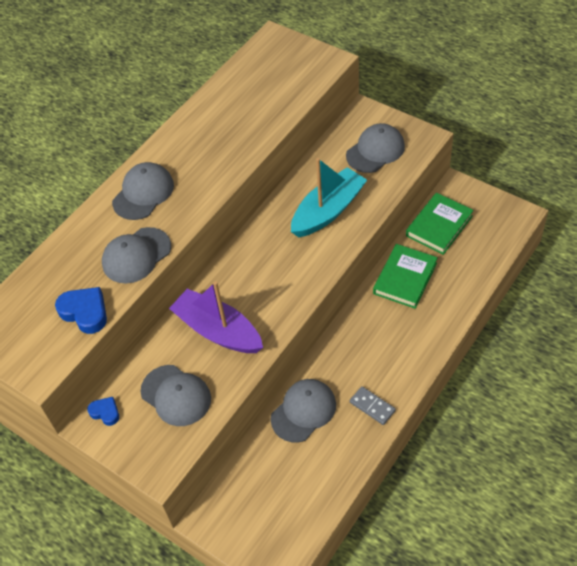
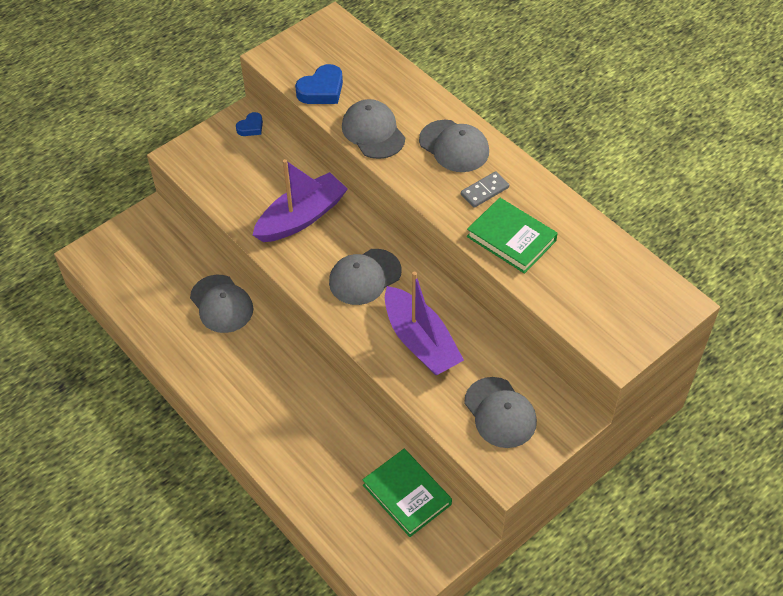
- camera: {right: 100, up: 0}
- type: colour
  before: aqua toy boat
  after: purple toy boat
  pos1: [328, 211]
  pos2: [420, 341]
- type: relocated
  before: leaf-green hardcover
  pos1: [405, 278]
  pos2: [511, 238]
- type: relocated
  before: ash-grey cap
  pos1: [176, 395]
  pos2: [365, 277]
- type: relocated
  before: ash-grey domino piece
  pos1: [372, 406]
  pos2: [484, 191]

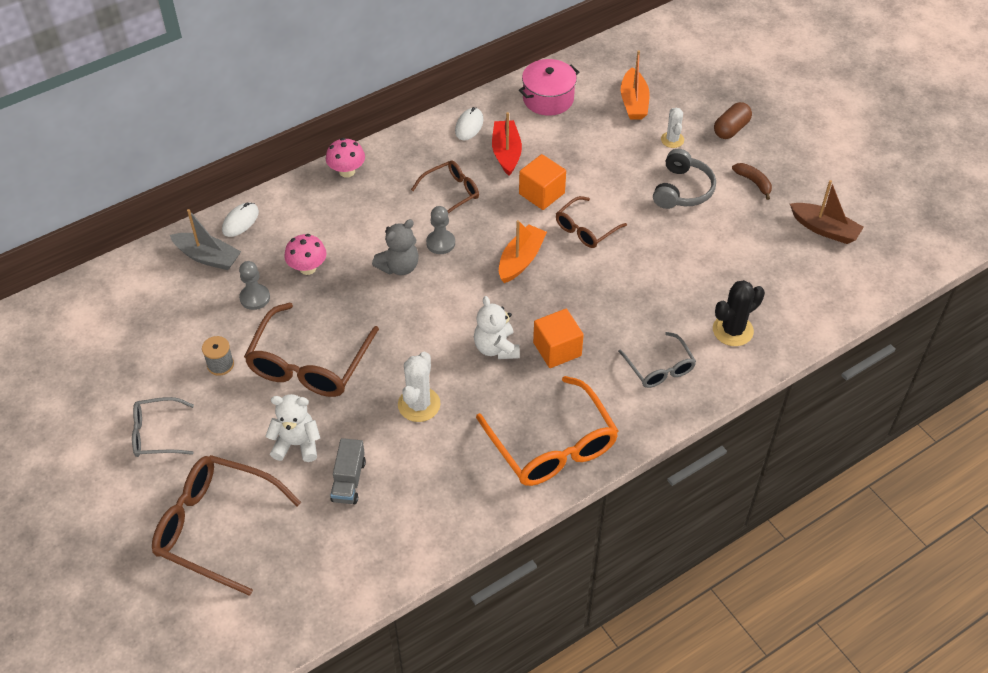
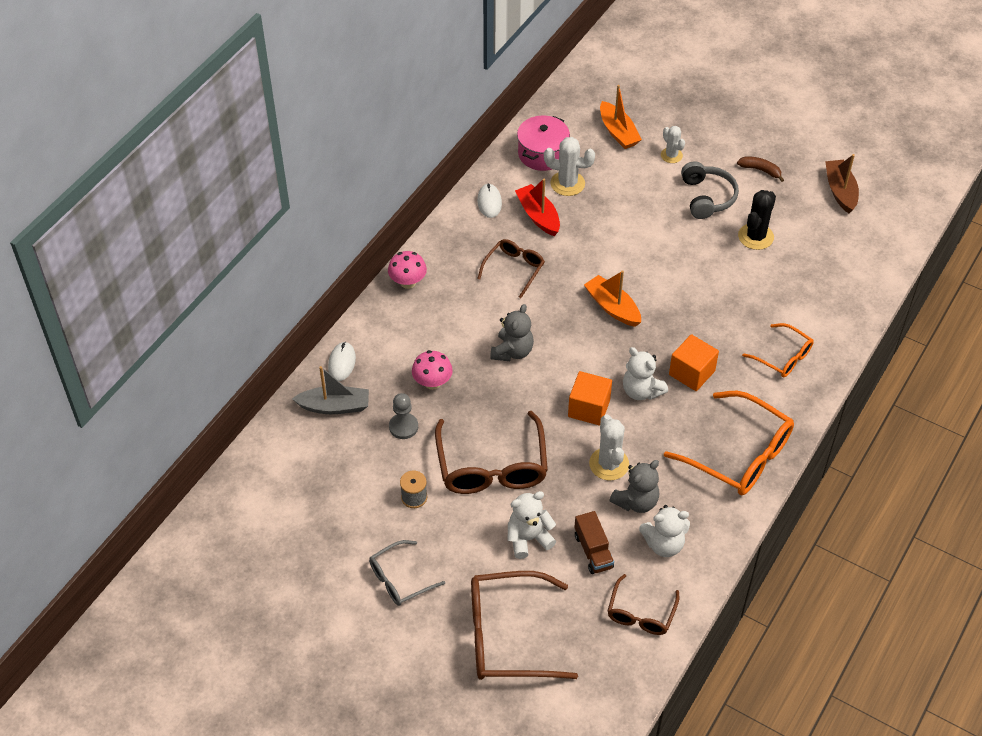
- camera: {right: -25, up: 0}
- type: missing
  before: brown pill
  pos1: [731, 129]
- type: relocated
  before: orange cube
  pos1: [541, 193]
  pos2: [589, 408]
- type: spun
  before: brown toy boat
  pos1: [824, 229]
  pos2: [840, 191]
  turn: -105
- type: relocated
  before: brown glasses
  pos1: [585, 229]
  pos2: [641, 613]
- type: missing
  before: ash-grey chess pawn
  pos1: [440, 243]
- type: spun
  before: orange toy boat
  pos1: [521, 260]
  pos2: [612, 307]
  turn: -45
- type: relocated
  before: ebony cactus
  pos1: [732, 330]
  pos2: [755, 236]
- type: colour
  before: ash-grey glasses
  after: orange glasses
  pos1: [659, 368]
  pos2: [783, 357]
- type: colour
  before: ash-grey truck
  after: brown truck
  pos1: [348, 481]
  pos2: [593, 551]
- type: appeared
  after: snow-white cactus
  pos2: [567, 183]
- type: appeared
  after: ash-grey teddy bear
  pos2: [636, 501]
- type: appeared
  after: snow-white teddy bear
  pos2: [664, 544]

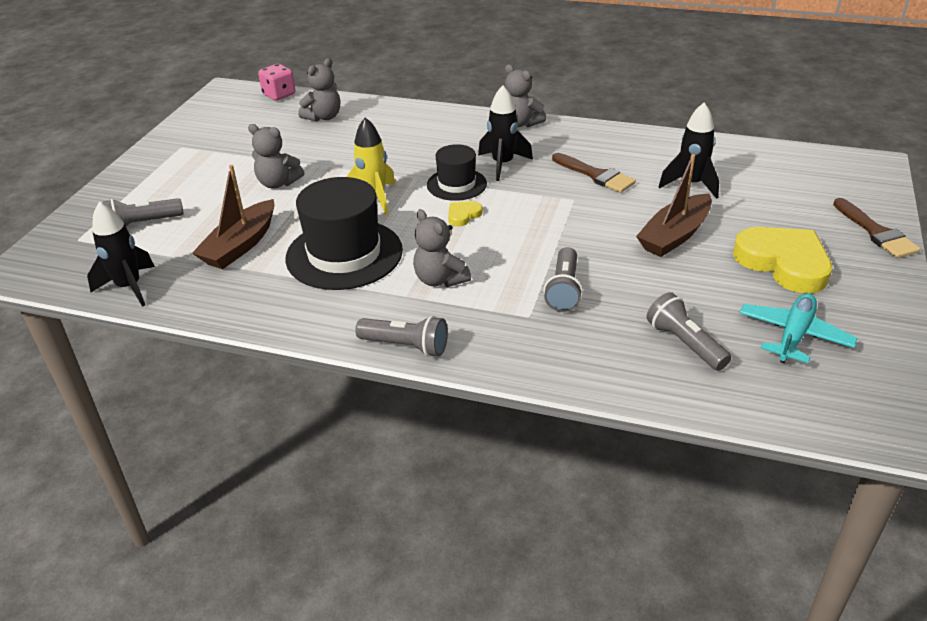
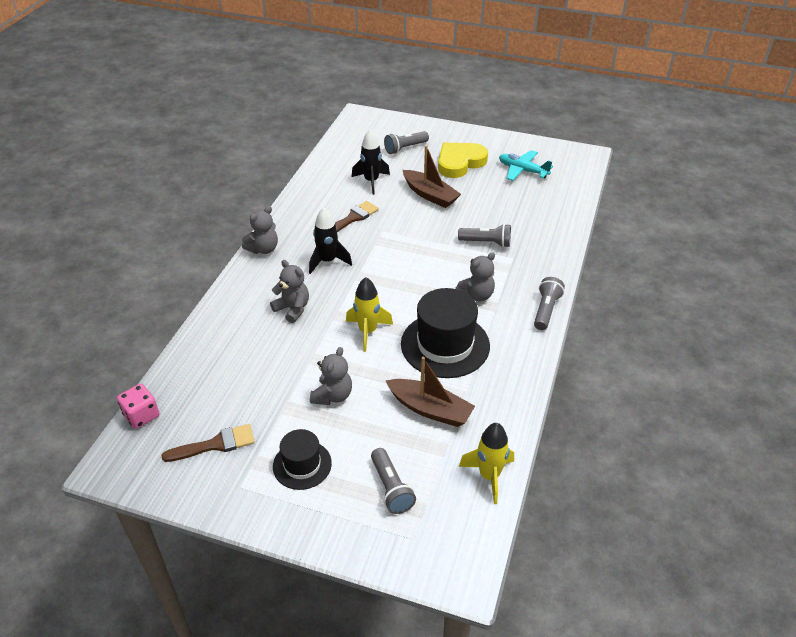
- camera: {right: -90, up: 5}
- type: relocated
  before: ash-grey teddy bear
  pos1: [323, 117]
  pos2: [292, 309]
- type: relocated
  before: ebony top hat
  pos1: [456, 184]
  pos2: [302, 465]
- type: relocated
  before: brown paint brush
  pos1: [876, 232]
  pos2: [215, 444]
- type: missing
  before: bright yellow heart
  pos1: [463, 215]
- type: colour
  before: ebony spaceship
  after: bright yellow spaceship
  pos1: [129, 287]
  pos2: [489, 476]
- type: relocated
  before: ash-grey torch
  pos1: [685, 344]
  pos2: [405, 148]

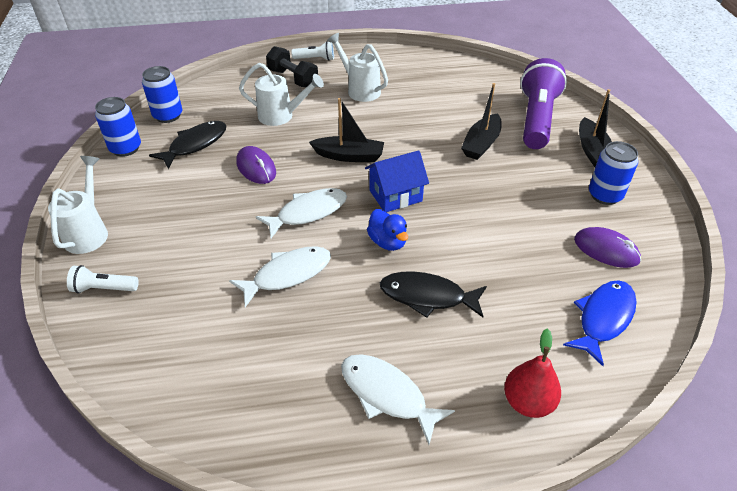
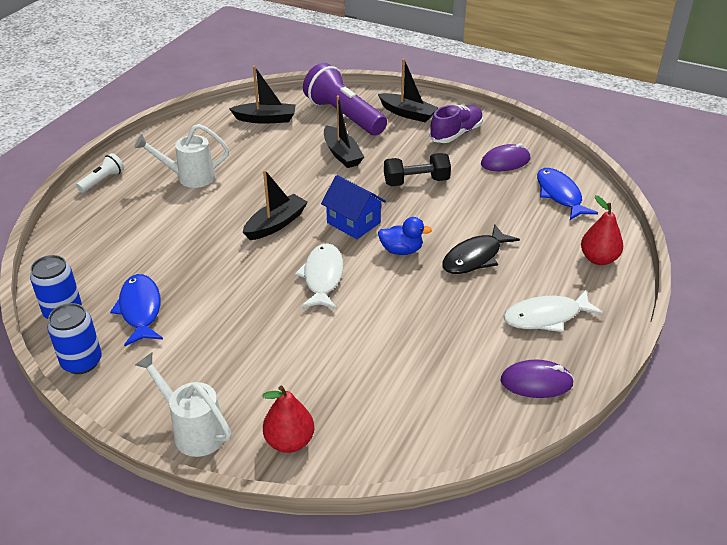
- camera: {right: -55, up: -5}
- type: relocated
  before: ebony free weight
  pos1: [293, 79]
  pos2: [416, 182]
- type: missing
  before: snow-white watering can
  pos1: [281, 116]
- type: colour
  before: ebony fish
  after: blue fish
  pos1: [195, 144]
  pos2: [140, 310]
- type: exchanged
  before: blue tin
  after: purple lace-up shoe
  pos1: [605, 195]
  pos2: [456, 134]
- type: relocated
  before: purple computer mouse
  pos1: [256, 168]
  pos2: [536, 382]
- type: spun
  before: blue cottage
  pos1: [395, 195]
  pos2: [353, 223]
  turn: -60
- type: missing
  before: snow-white fish
  pos1: [287, 275]
- type: exchanged
  before: snow-white torch
  after: scarlet toy pear
  pos1: [104, 288]
  pos2: [289, 441]
- type: appeared
  after: ebony toy boat
  pos2: [266, 119]

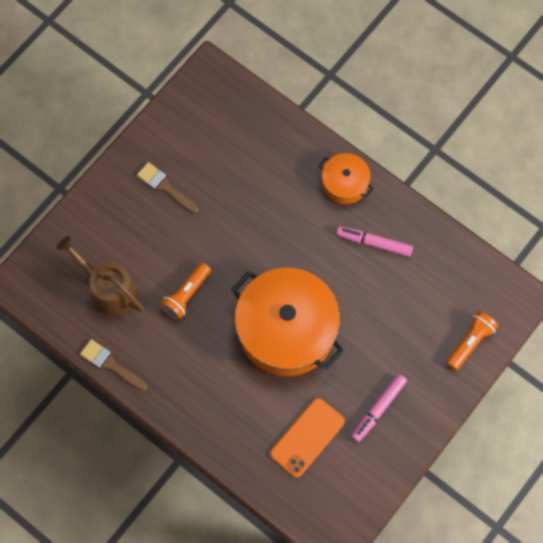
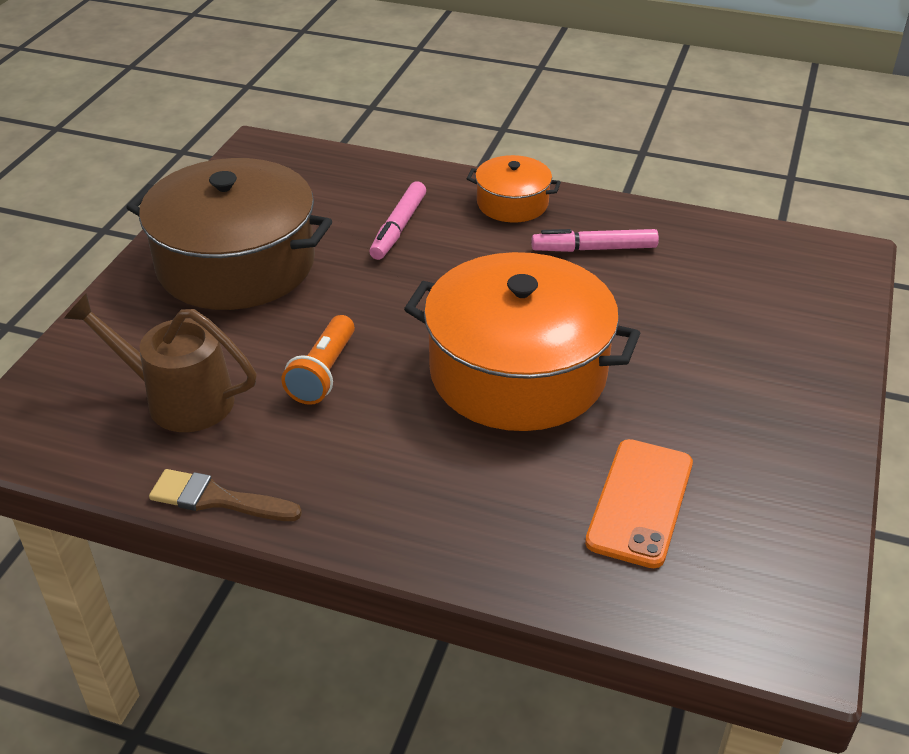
- camera: {right: -20, up: -30}
- type: exchanged
  before: brown paint brush
  after: brown pot
  pos1: [165, 187]
  pos2: [236, 264]
- type: missing
  before: orange torch
  pos1: [470, 342]
- type: relocated
  before: rosy marker
  pos1: [378, 409]
  pos2: [398, 228]

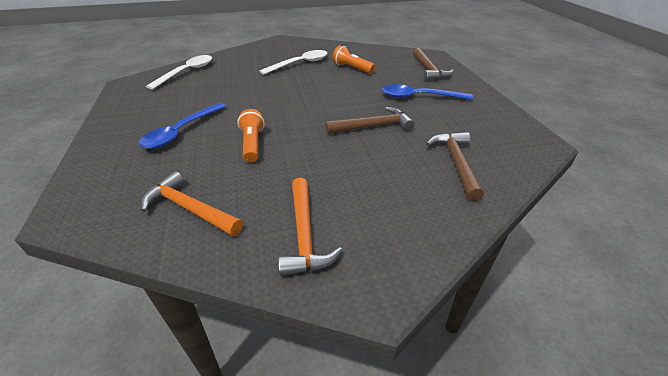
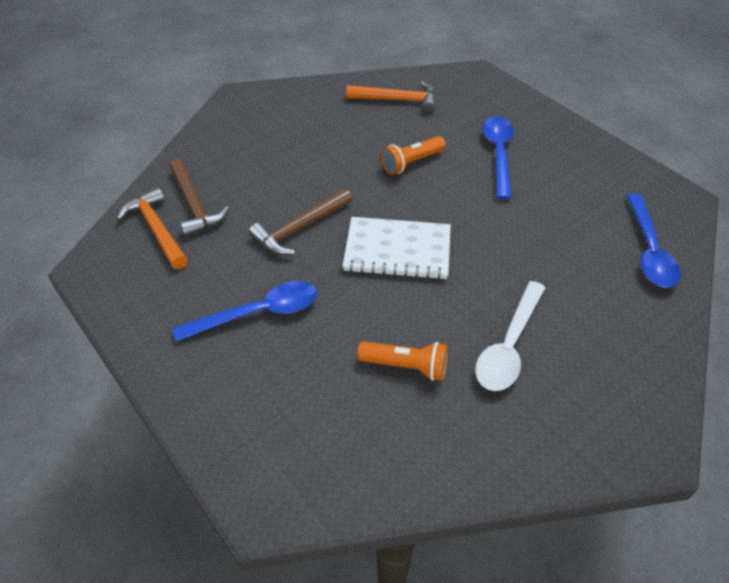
- camera: {right: 155, up: 10}
- type: missing
  before: brown carpenter's hammer
  pos1: [428, 70]
- type: colour
  before: snow-white spoon
  after: blue spoon
  pos1: [187, 72]
  pos2: [649, 251]
- type: spun
  before: orange torch
  pos1: [252, 144]
  pos2: [411, 163]
  turn: 90
- type: relocated
  before: orange carpenter's hammer
  pos1: [304, 234]
  pos2: [157, 229]
- type: appeared
  after: snow-white notepad
  pos2: [397, 250]

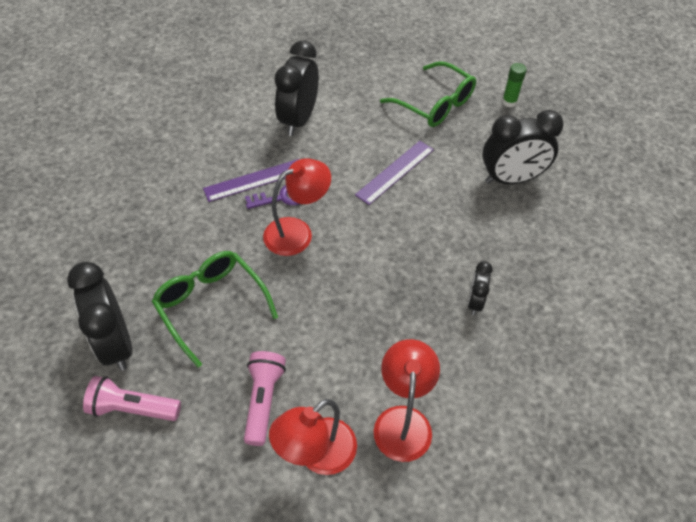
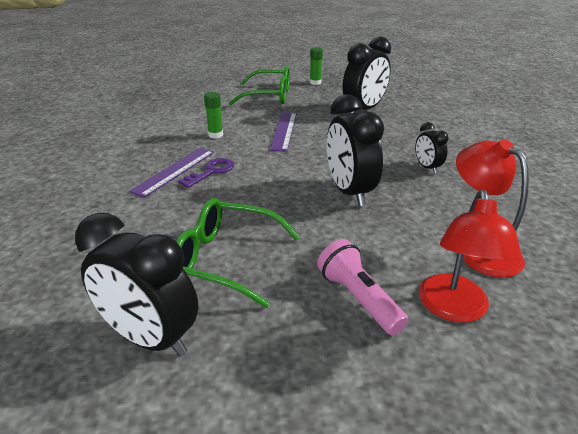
- camera: {right: -35, up: -20}
- type: relocated
  before: ebony clock
  pos1: [298, 120]
  pos2: [349, 192]
- type: missing
  before: scarlet desk lamp
  pos1: [297, 232]
- type: missing
  before: rosy torch
  pos1: [133, 408]
- type: appeared
  after: leaf-green stick of glue
  pos2: [215, 135]

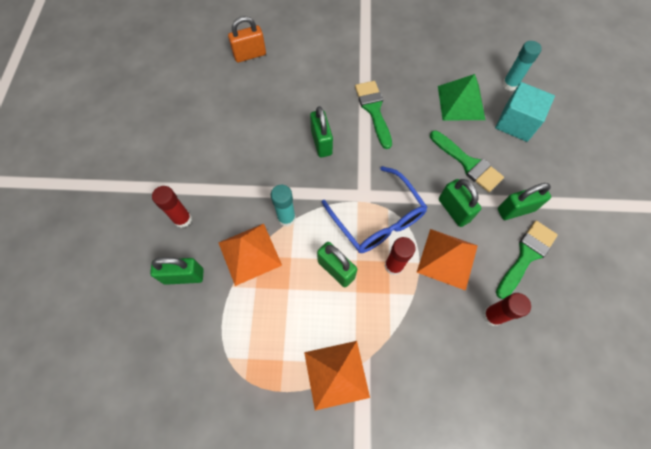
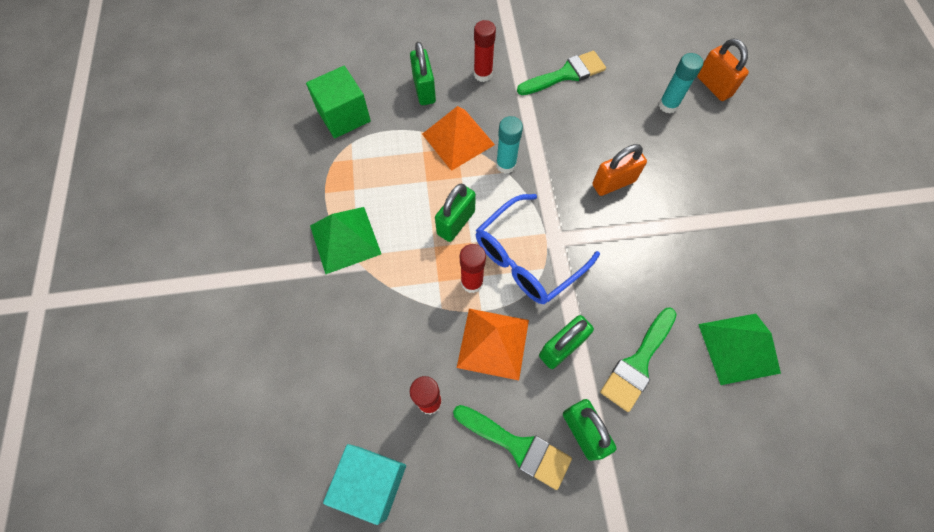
- camera: {right: 80, up: 0}
- type: relocated
  before: aqua stick of glue
  pos1: [510, 84]
  pos2: [668, 105]
- type: relocated
  before: leaf-green paint brush
  pos1: [373, 110]
  pos2: [566, 74]
- type: relocated
  before: aqua cube
  pos1: [516, 123]
  pos2: [372, 482]
- type: colour
  before: leaf-green padlock
  after: orange padlock
  pos1: [321, 143]
  pos2: [613, 183]
- type: colour
  before: orange pyramid shape
  after: leaf-green pyramid shape
  pos1: [336, 374]
  pos2: [345, 239]
- type: appeared
  after: leaf-green cube
  pos2: [344, 116]

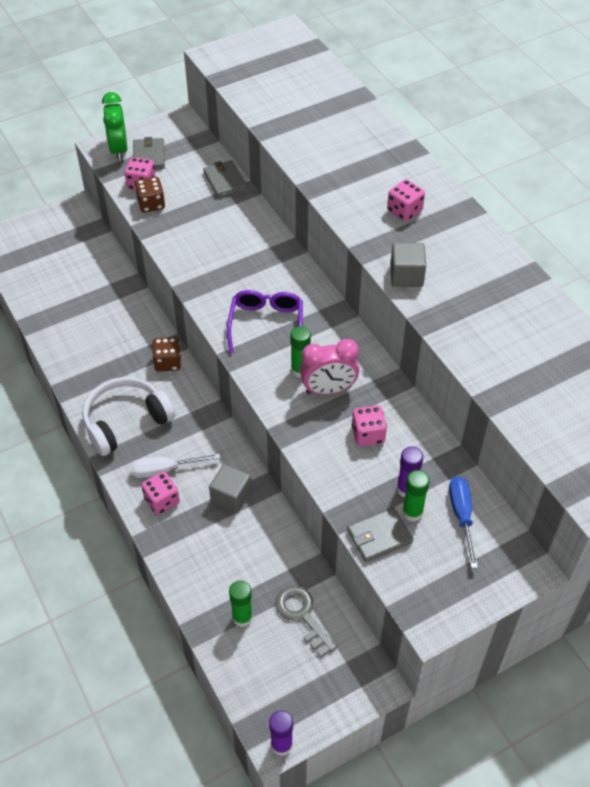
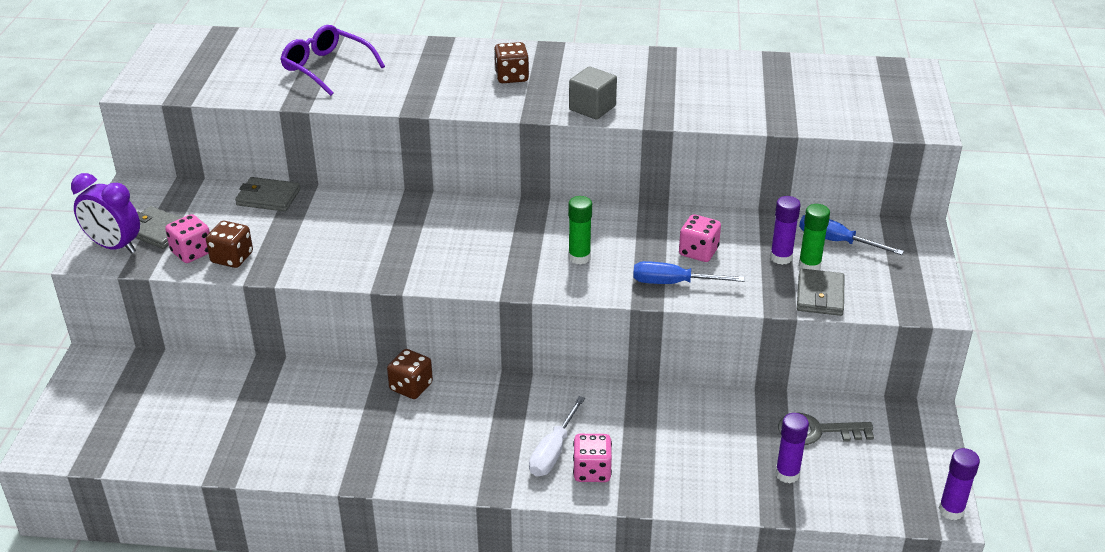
- camera: {right: -55, up: -15}
- type: colour
  before: leaf-green clock
  after: purple clock
  pos1: [119, 149]
  pos2: [114, 246]
- type: colour
  before: rosy die
  after: brown die
  pos1: [404, 211]
  pos2: [511, 77]
- type: relocated
  before: purple glasses
  pos1: [266, 324]
  pos2: [326, 68]
- type: missing
  before: rosy clock
  pos1: [328, 389]
- type: missing
  before: snow-white over-ear headphones
  pos1: [125, 421]
- type: missing
  before: ash-grey cube
  pos1: [231, 496]
- type: colour
  before: leaf-green stick of glue
  after: purple stick of glue
  pos1: [242, 617]
  pos2: [787, 474]
- type: appeared
  after: blue hand screwdriver
  pos2: [673, 283]

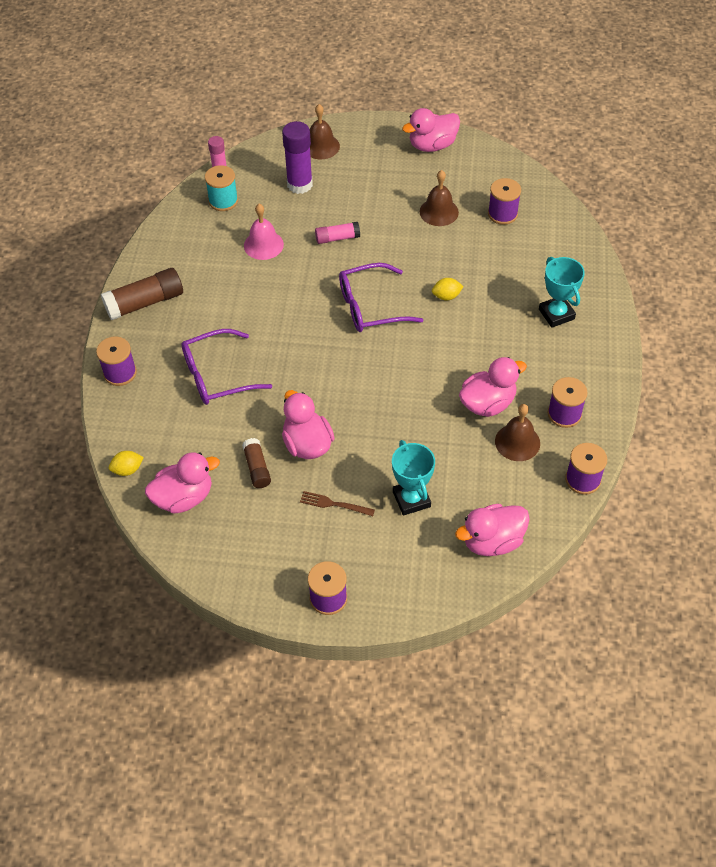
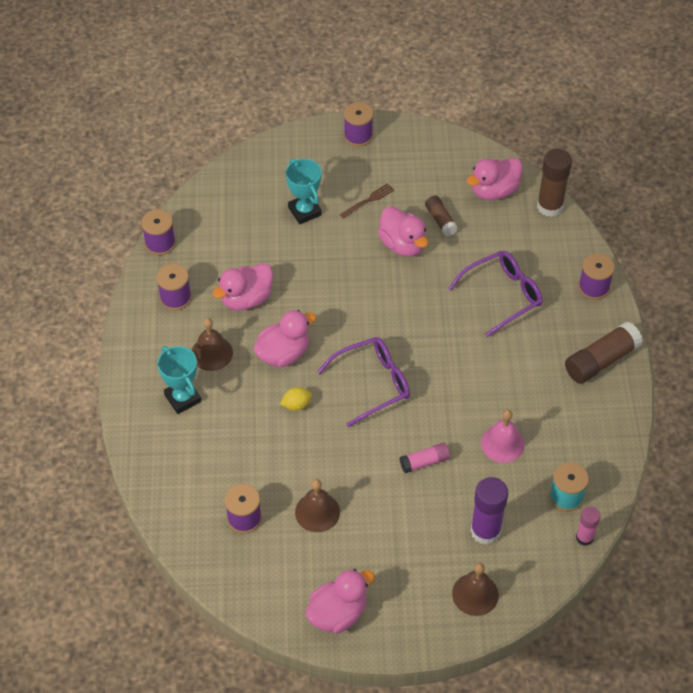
- camera: {right: 170, up: 0}
- type: relocated
  before: brown hand bell
  pos1: [517, 442]
  pos2: [211, 353]
- type: exchanged
  before: bright yellow lemon
  after: brown stick of glue
  pos1: [127, 470]
  pos2: [550, 206]
- type: spun
  before: brown fork
  pos1: [333, 504]
  pos2: [368, 200]
  turn: -45
- type: relocated
  before: rosy duck
  pos1: [492, 541]
  pos2: [283, 354]

